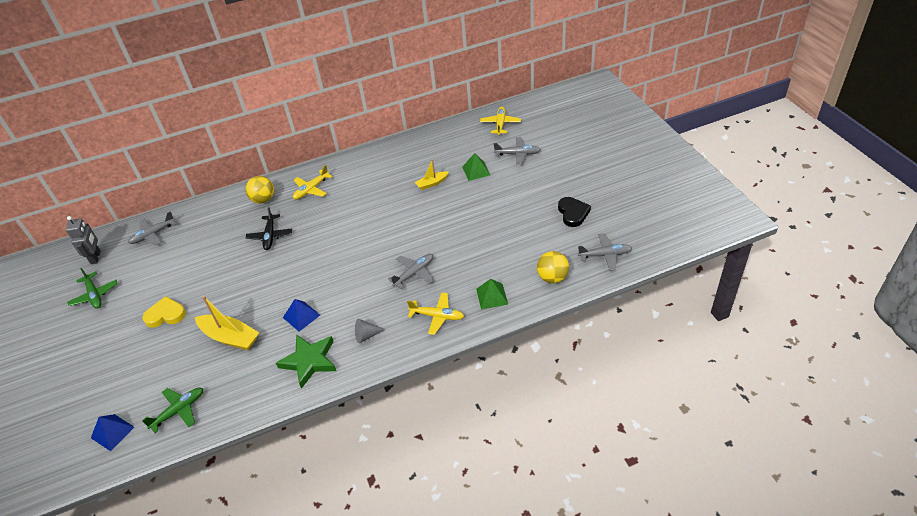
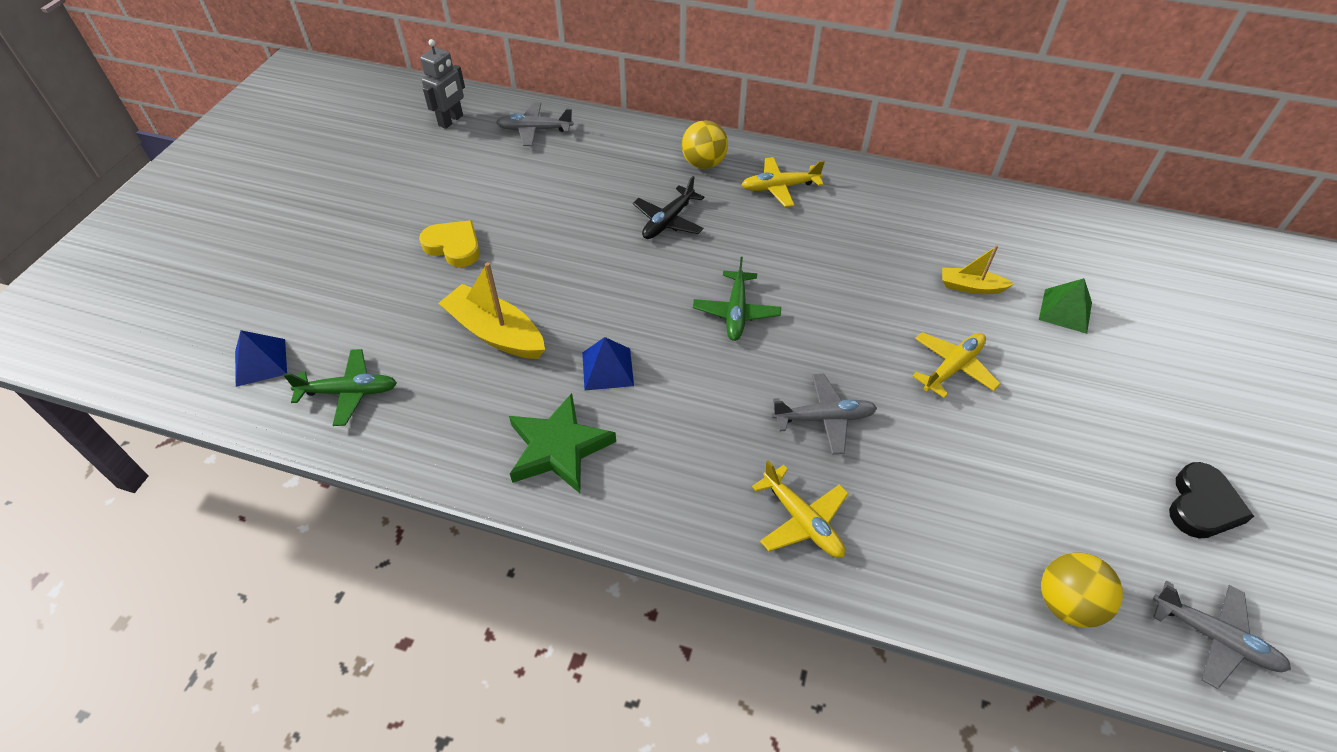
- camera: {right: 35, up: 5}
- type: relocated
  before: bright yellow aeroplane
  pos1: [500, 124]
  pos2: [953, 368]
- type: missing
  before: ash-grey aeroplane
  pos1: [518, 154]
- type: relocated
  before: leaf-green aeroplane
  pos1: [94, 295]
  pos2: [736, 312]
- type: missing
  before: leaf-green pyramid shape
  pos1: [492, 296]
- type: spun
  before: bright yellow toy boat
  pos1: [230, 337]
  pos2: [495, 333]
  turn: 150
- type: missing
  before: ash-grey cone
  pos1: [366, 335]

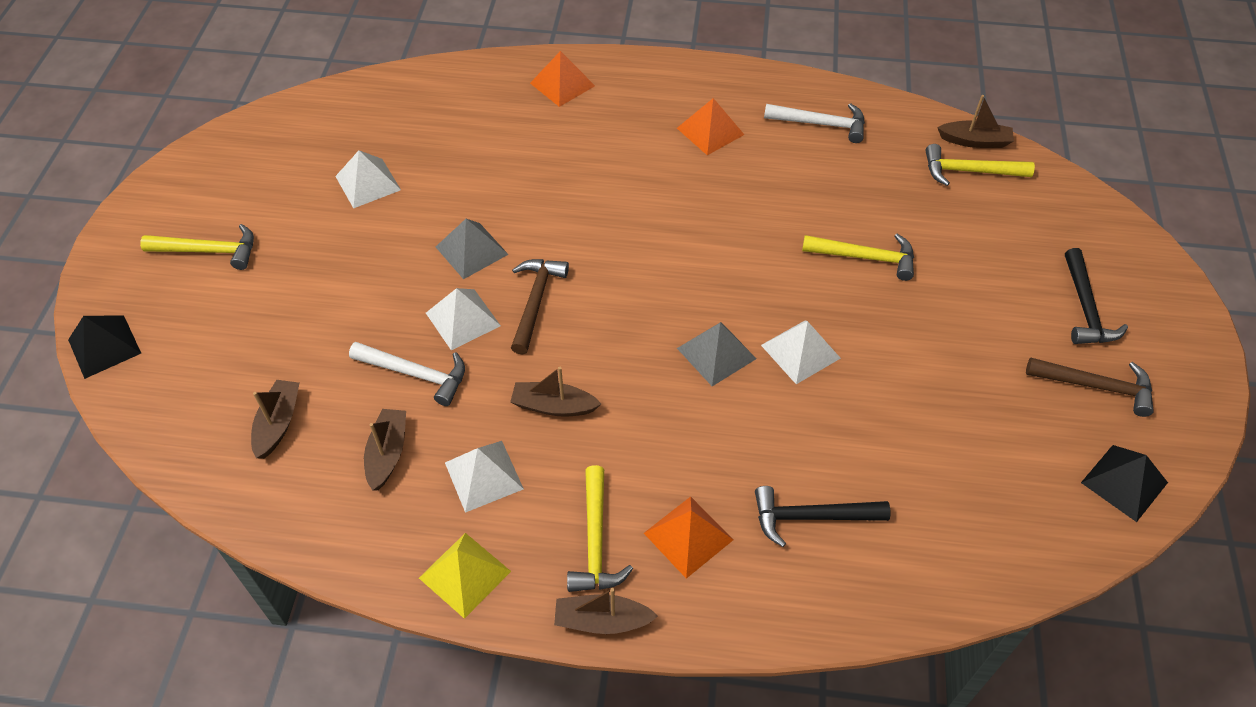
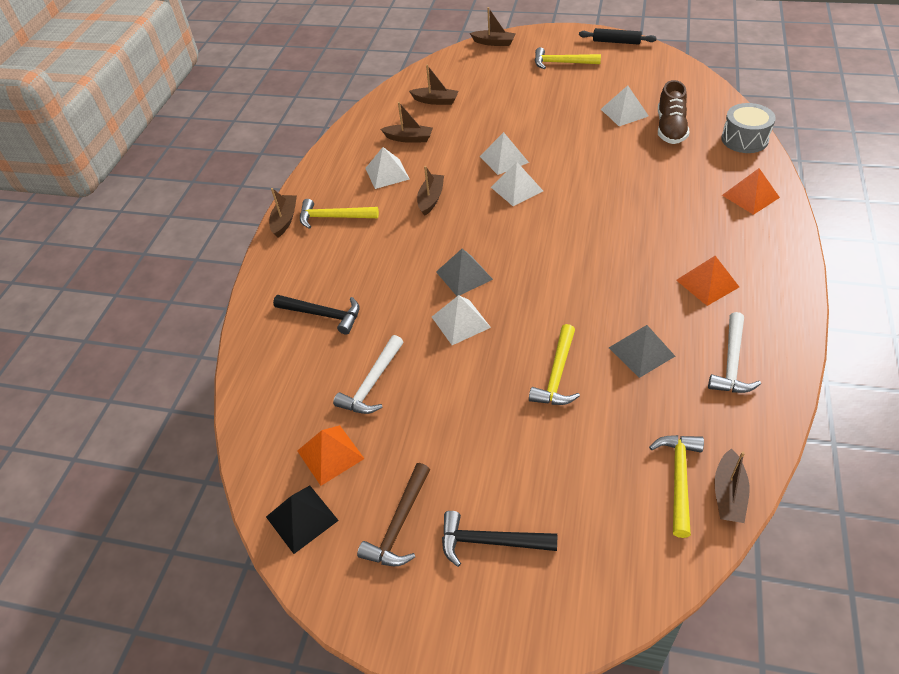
- camera: {right: 100, up: -5}
- type: relocated
  before: ash-grey pyramid shape
  pos1: [472, 250]
  pos2: [641, 352]
- type: spun
  before: bright yellow carpenter's hammer
  pos1: [209, 251]
  pos2: [562, 63]
  turn: 90
- type: exchanged
  before: brown carpenter's hammer
  after: snow-white pyramid shape
  pos1: [535, 302]
  pos2: [516, 189]
- type: exchanged
  before: ebony pyramid shape
  after: brown toy boat
  pos1: [104, 346]
  pos2: [494, 42]
- type: relocated
  before: snow-white carpenter's hammer
  pos1: [416, 374]
  pos2: [372, 383]
- type: spun
  before: ebony carpenter's hammer
  pos1: [811, 517]
  pos2: [323, 314]
  turn: 105
- type: relocated
  before: orange pyramid shape
  pos1: [688, 536]
  pos2: [330, 454]
- type: missing
  before: bright yellow pyramid shape
  pos1: [464, 574]
- type: appeared
  after: ebony pastry roller
  pos2: [616, 42]
- type: appeared
  after: brown lace-up shoe
  pos2: [670, 128]
- type: appeared
  after: ash-grey snare drum
  pos2: [744, 139]

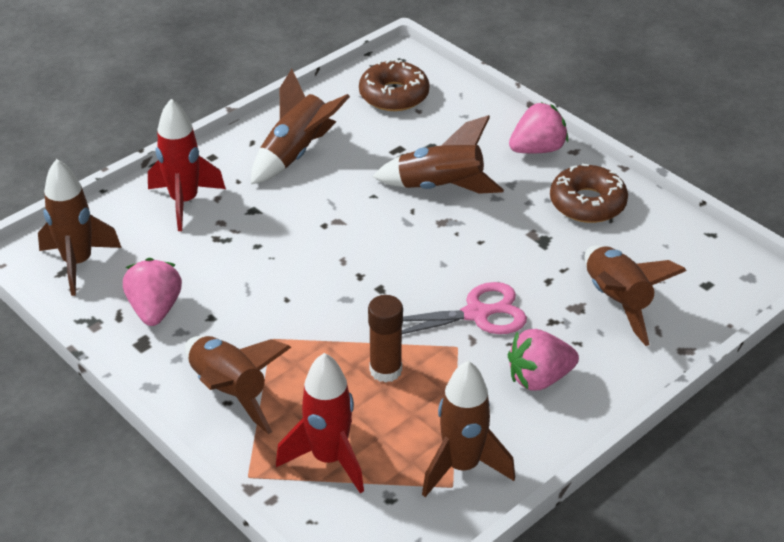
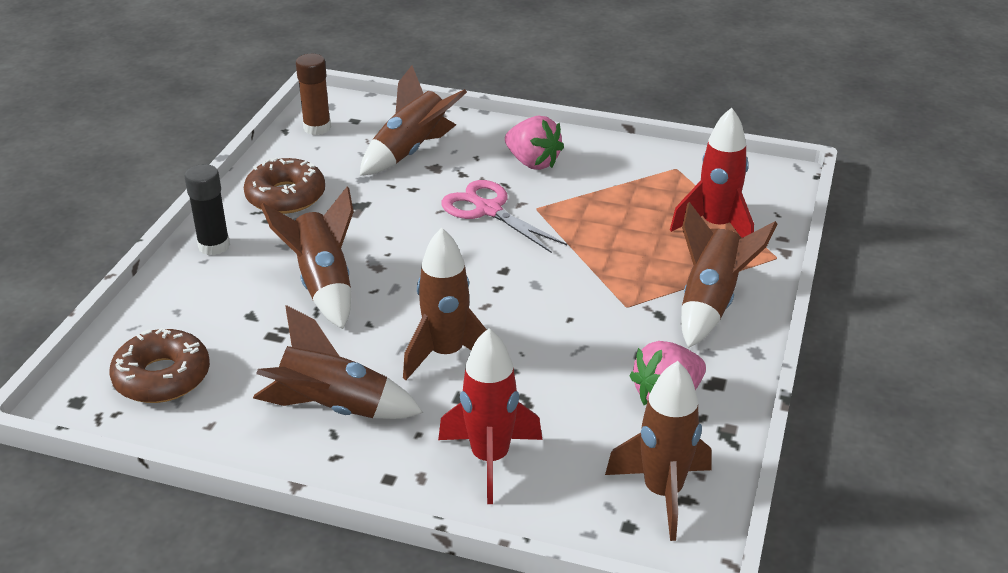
- camera: {right: -120, up: -5}
- type: exchanged
  before: rosy berry
  after: ebony stick of glue
  pos1: [537, 149]
  pos2: [214, 246]
- type: relocated
  before: brown stick of glue
  pos1: [385, 370]
  pos2: [317, 128]
- type: relocated
  before: brown spaceship
  pos1: [462, 466]
  pos2: [446, 354]

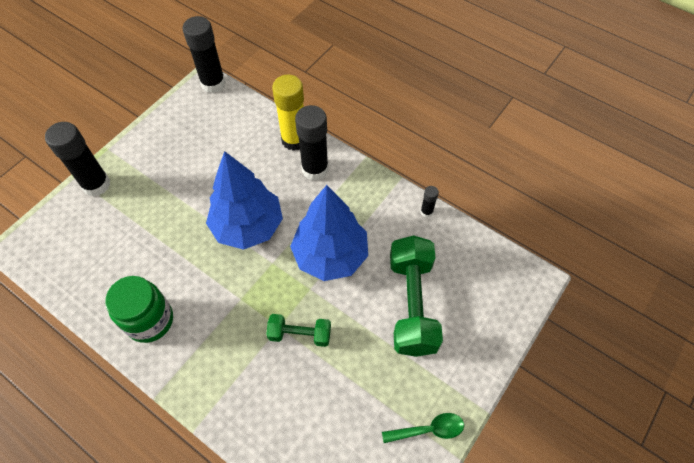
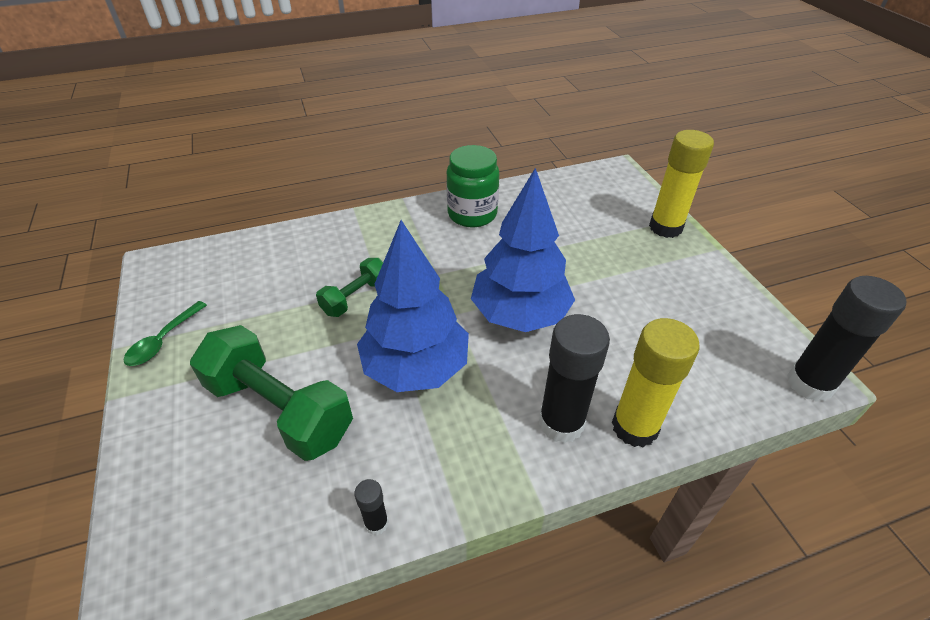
- camera: {right: 125, up: -15}
- type: colour
  before: ebony stick of glue
  after: bright yellow stick of glue
  pos1: [96, 185]
  pos2: [665, 227]

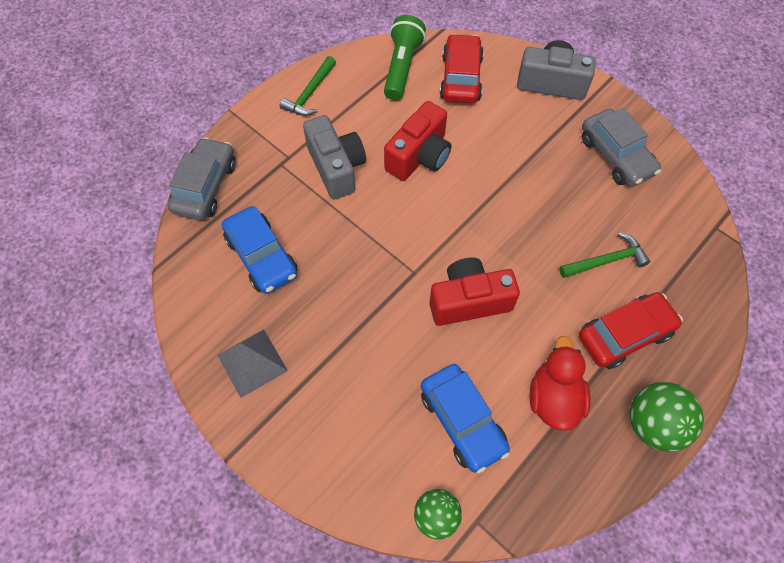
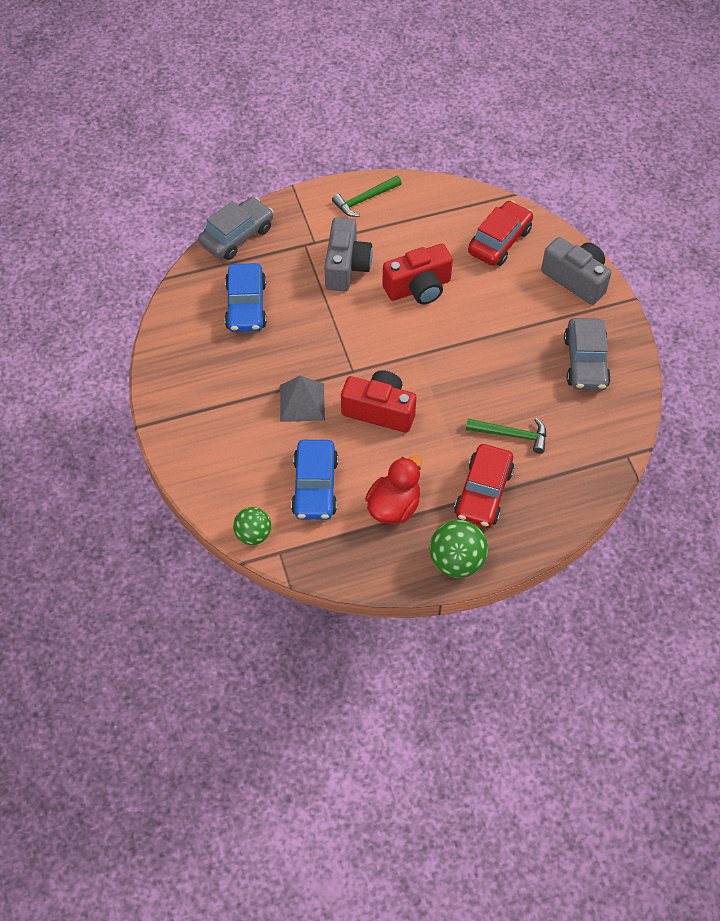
- camera: {right: 30, up: -5}
- type: missing
  before: leaf-green torch
  pos1: [402, 67]
- type: spun
  before: scarlet car
  pos1: [624, 335]
  pos2: [483, 492]
  turn: 105
- type: relocated
  before: ash-grey pyramid shape
  pos1: [252, 362]
  pos2: [302, 402]

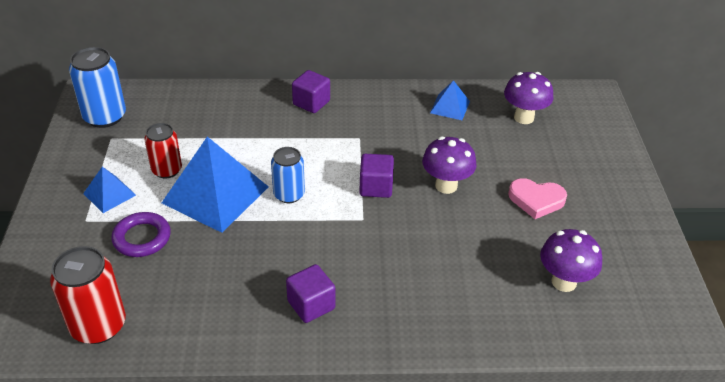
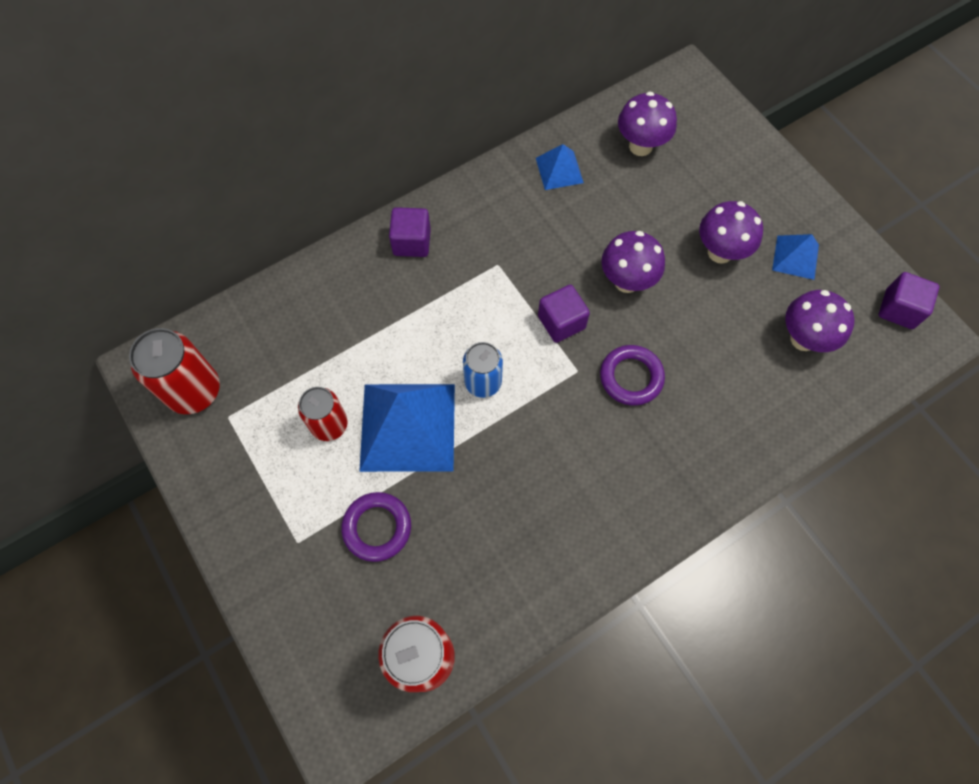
- camera: {right: -30, up: 25}
- type: colour
  before: blue tin
  after: scarlet tin
  pos1: [105, 117]
  pos2: [194, 391]
- type: relocated
  before: blue pyramid shape
  pos1: [109, 194]
  pos2: [795, 257]
- type: exchanged
  before: rosy heart
  after: purple mushroom
  pos1: [536, 200]
  pos2: [720, 252]
- type: relocated
  before: purple cube
  pos1: [311, 305]
  pos2: [898, 309]
- type: appeared
  after: purple hoop
  pos2: [631, 377]

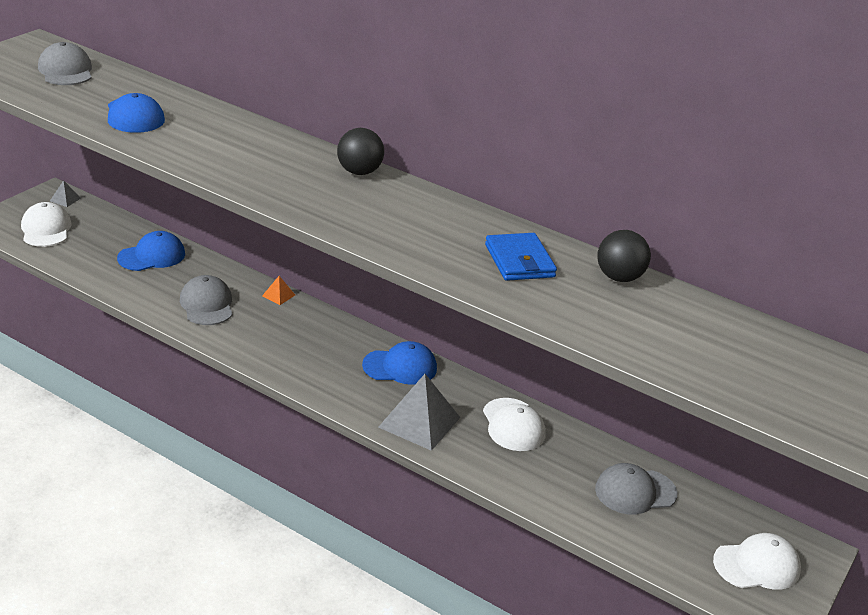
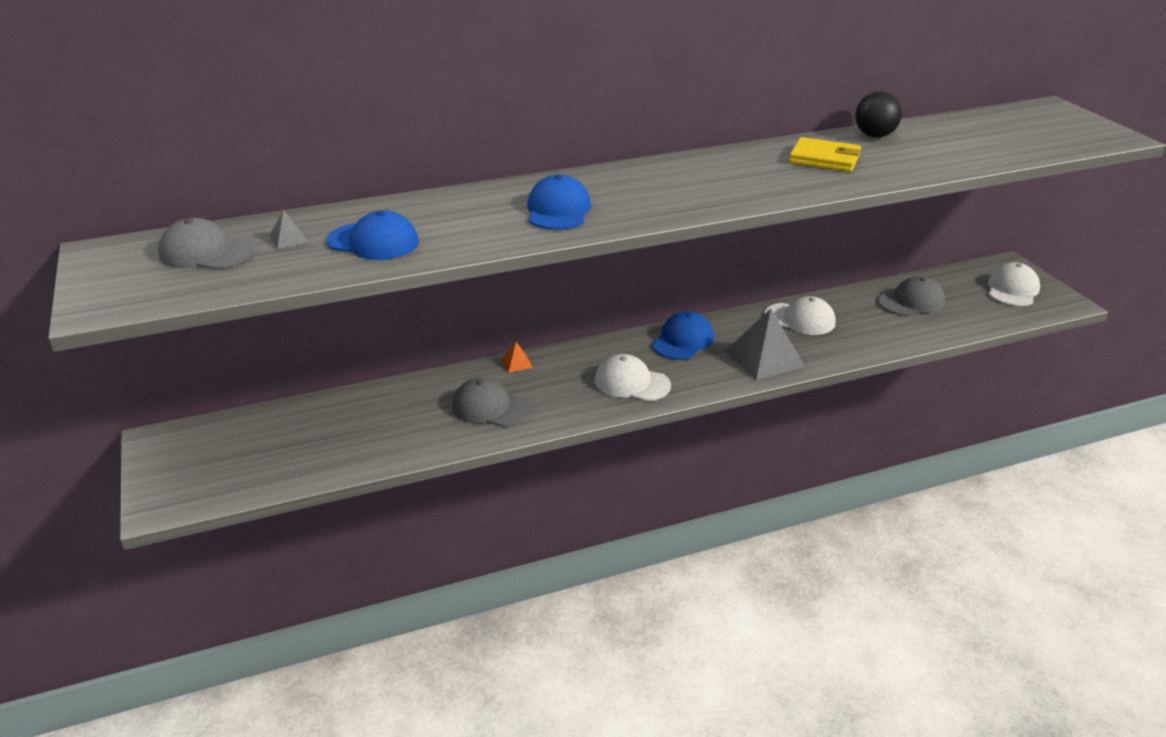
- camera: {right: -50, up: 0}
- type: missing
  before: ebony sphere
  pos1: [359, 172]
- type: relocated
  before: ash-grey pyramid shape
  pos1: [65, 199]
  pos2: [288, 239]
- type: relocated
  before: snow-white cap
  pos1: [46, 229]
  pos2: [632, 383]
- type: relocated
  before: blue cap
  pos1: [152, 256]
  pos2: [558, 210]
- type: colour
  before: blue billfold
  after: bright yellow billfold
  pos1: [519, 261]
  pos2: [824, 159]
- type: spun
  before: ash-grey cap
  pos1: [635, 492]
  pos2: [911, 301]
  turn: -135

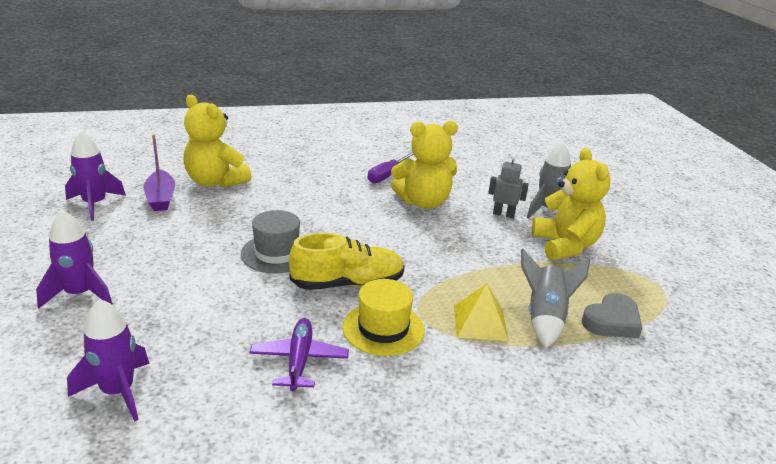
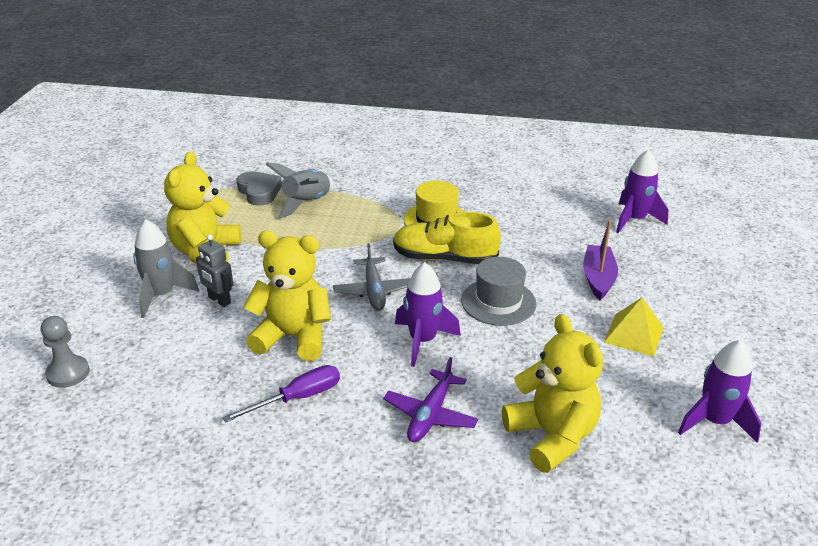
- camera: {right: -155, up: 5}
- type: relocated
  before: purple toy boat
  pos1: [161, 198]
  pos2: [598, 278]
- type: relocated
  before: purple spaceship
  pos1: [79, 294]
  pos2: [423, 341]
- type: relocated
  before: bright yellow pyramid shape
  pos1: [480, 323]
  pos2: [634, 334]
- type: spun
  before: ash-grey heart
  pos1: [612, 321]
  pos2: [259, 192]
  turn: 75
- type: relocated
  before: purple aeroplane
  pos1: [299, 360]
  pos2: [430, 415]
- type: appeared
  after: ash-grey aeroplane
  pos2: [374, 291]
- type: appeared
  after: ash-grey chess pawn
  pos2: [68, 373]

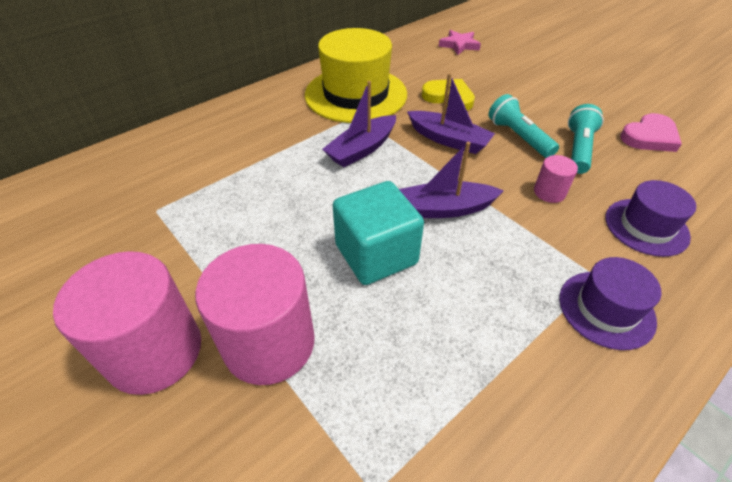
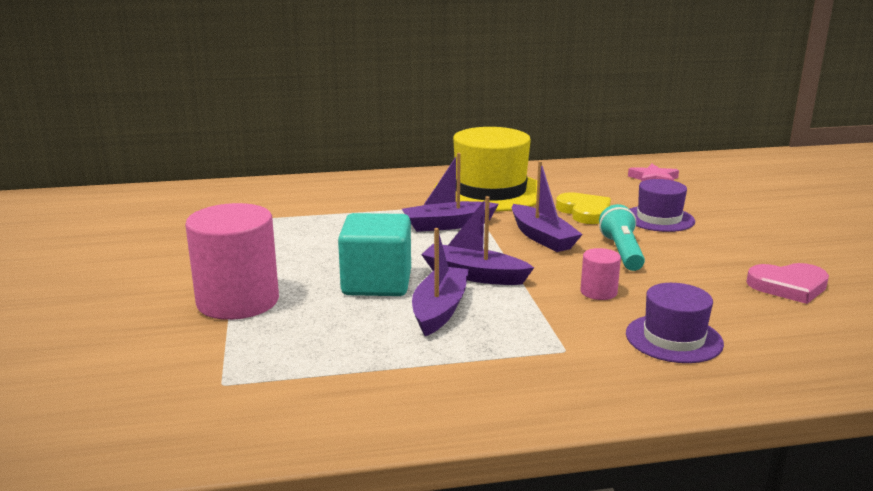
- camera: {right: 30, up: -25}
- type: missing
  before: aqua torch
  pos1: [578, 149]
- type: missing
  before: rosy cylinder shape
  pos1: [155, 351]
- type: relocated
  before: purple top hat
  pos1: [606, 309]
  pos2: [659, 219]
- type: appeared
  after: purple toy boat
  pos2: [439, 310]

